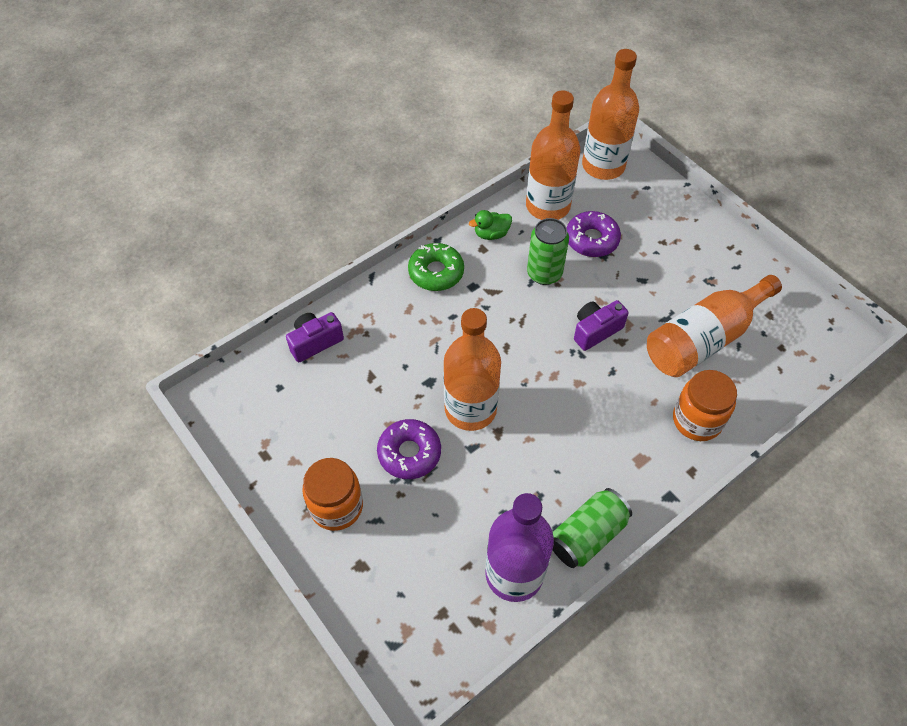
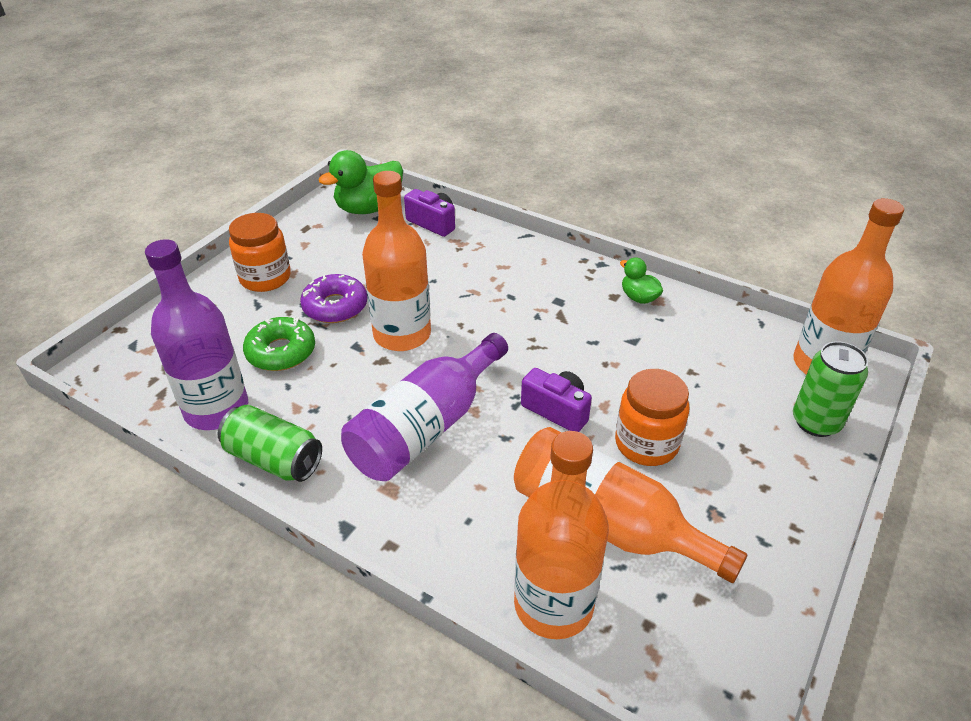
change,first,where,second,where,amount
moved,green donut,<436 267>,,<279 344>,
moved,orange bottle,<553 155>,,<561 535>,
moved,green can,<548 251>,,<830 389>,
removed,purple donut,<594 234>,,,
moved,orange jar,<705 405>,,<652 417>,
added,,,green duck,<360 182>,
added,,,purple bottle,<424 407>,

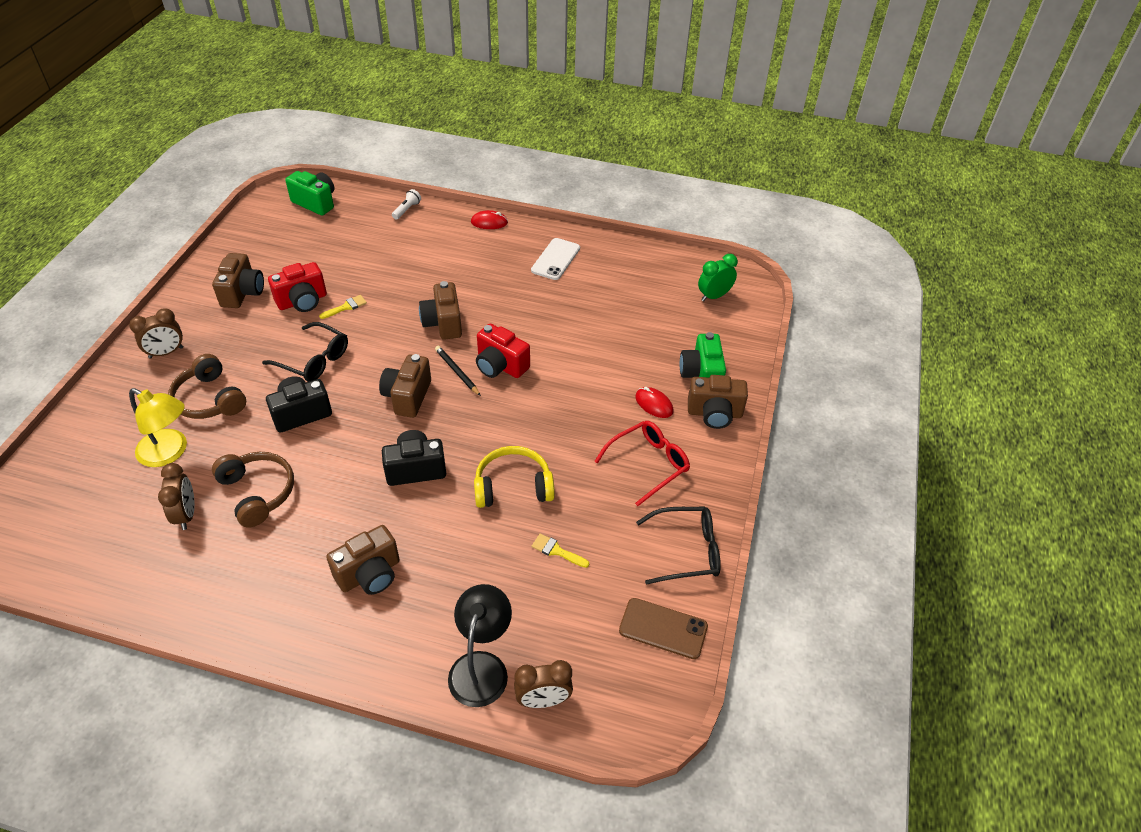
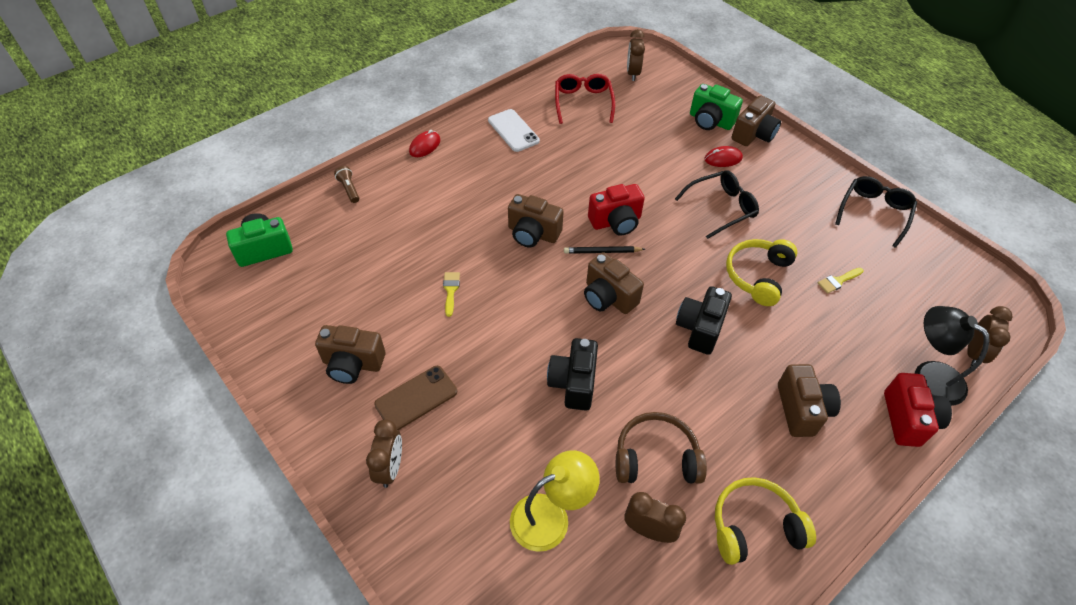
change,first,where,second,where,amount
removed,brown headphones,<207 386>,,,
turned,brown camera,<238 280>,,<350 354>,150 degrees clockwise
moved,black glasses,<305 352>,,<717 205>,
moved,red camera,<297 287>,,<918 410>,
recoloured,white flashlight,<406 204>,brown flashlight,<346 184>,
moved,red glasses,<642 463>,,<585 99>,
moved,brown phone,<663 628>,,<415 398>,
recoloured,green clock,<718 278>,brown clock,<636 55>,
added,,,yellow headphones,<765 521>,

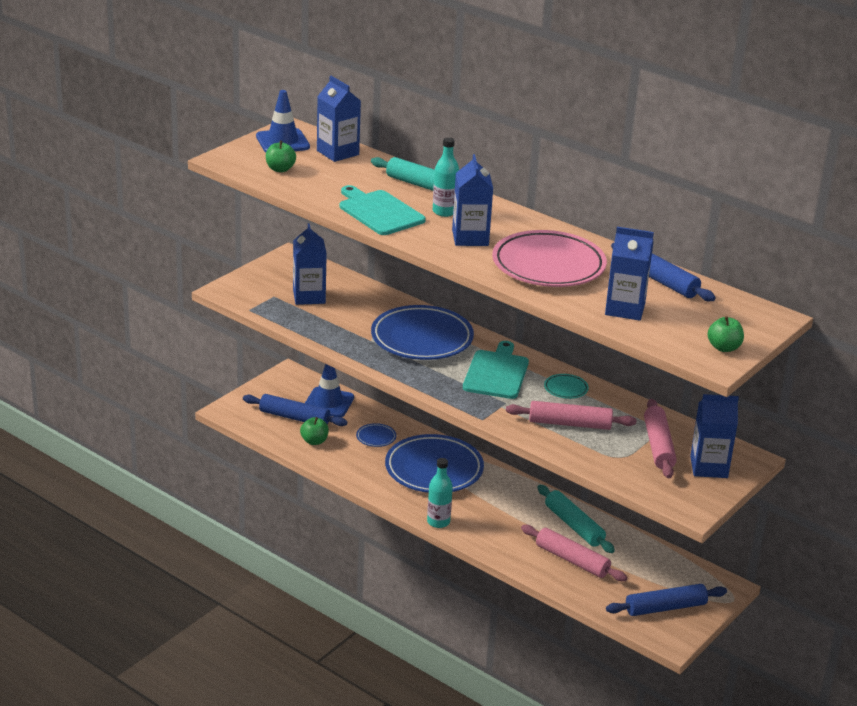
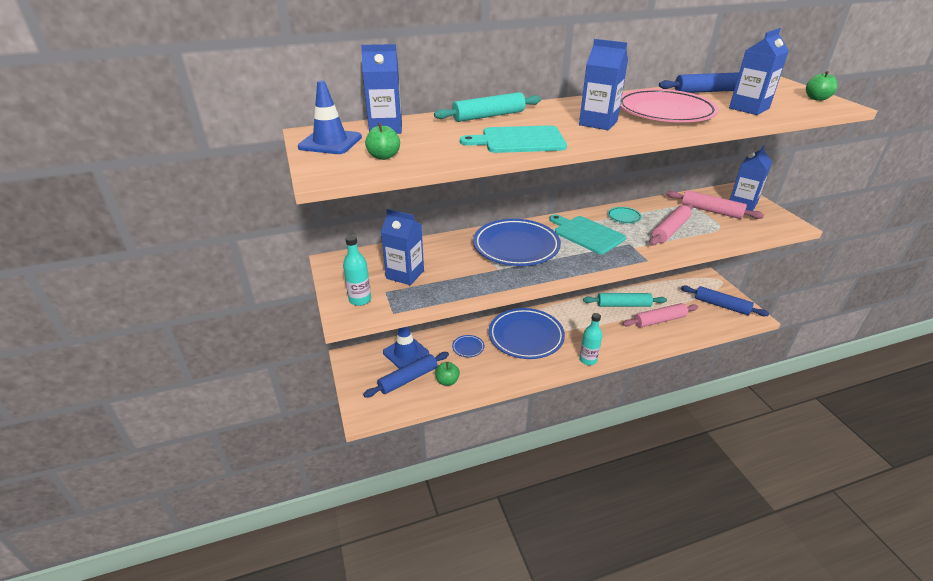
change,first,where,second,where,amount
moved,turquoise bottle,<446 177>,,<357 270>,
turned,blue rolling pin,<666 600>,,<725 300>,75 degrees counterclockwise

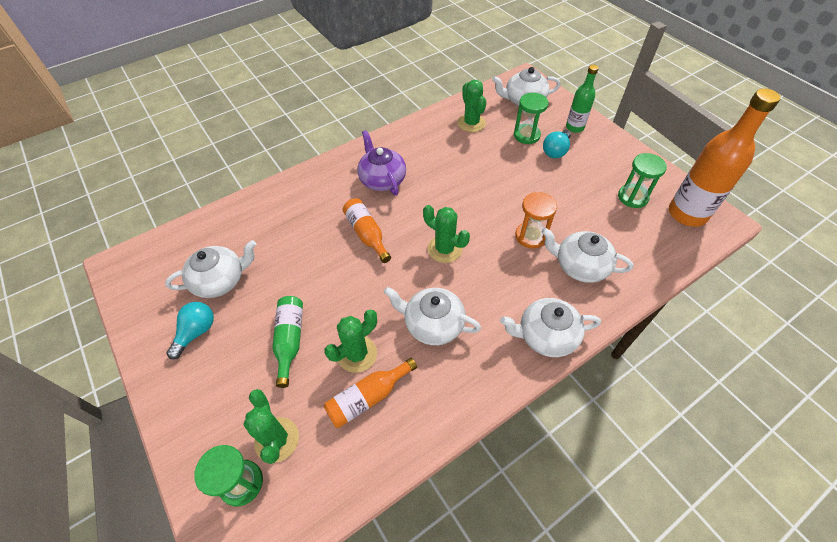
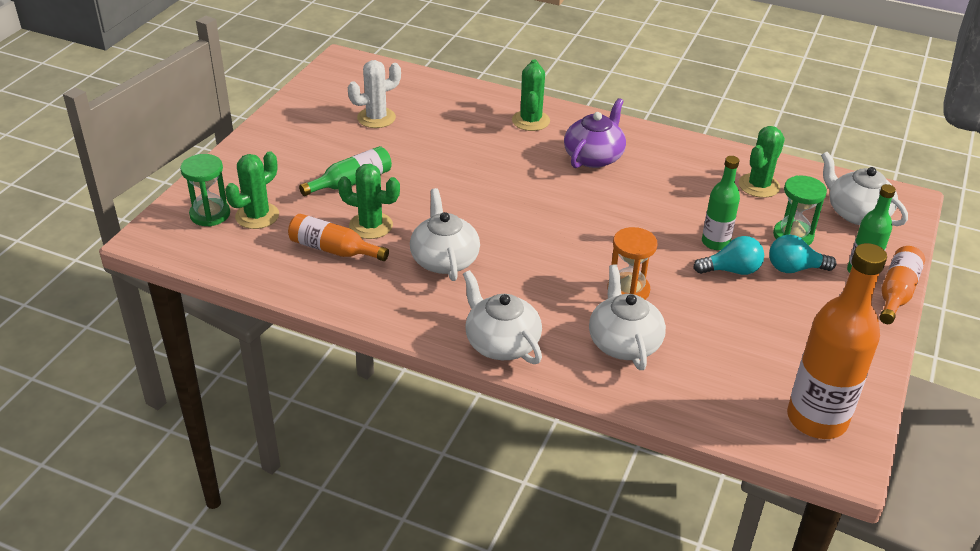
change,first,where,second,where,amount
replaced,white teapot,<210 269>,white cactus,<374 94>,
moved,turquoise light bulb,<190 330>,,<728 255>,
moved,orange bottle,<367 230>,,<902 285>,
moved,green cactus,<446 234>,,<531 95>,
removed,green hourglass,<642 180>,,,
added,,,green bottle,<721 203>,

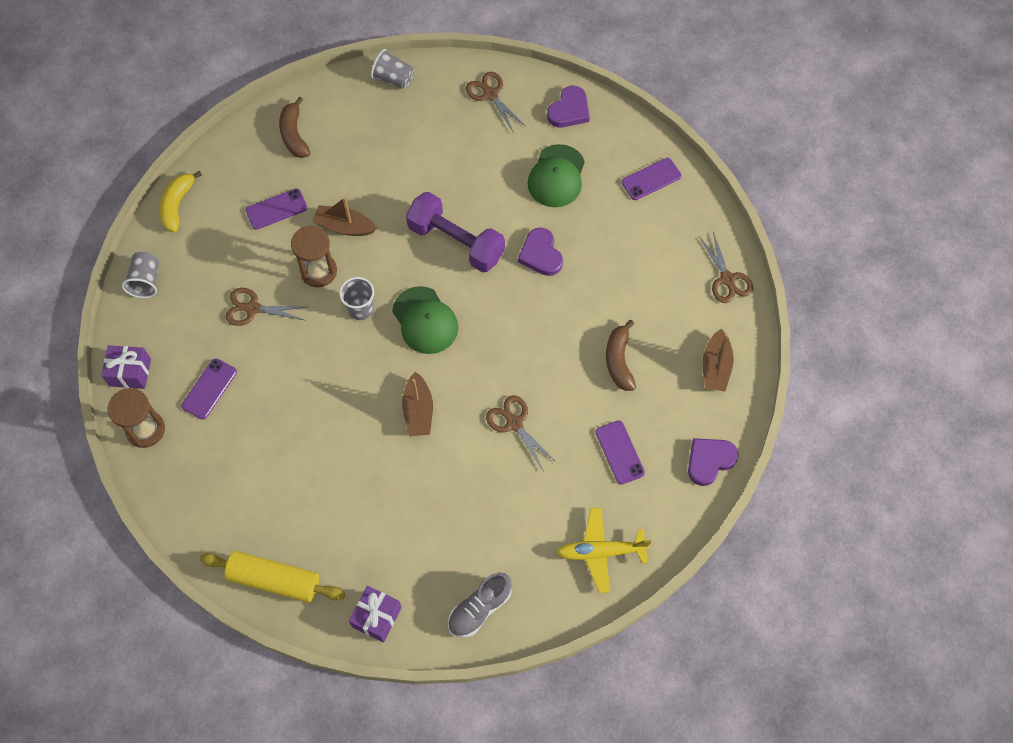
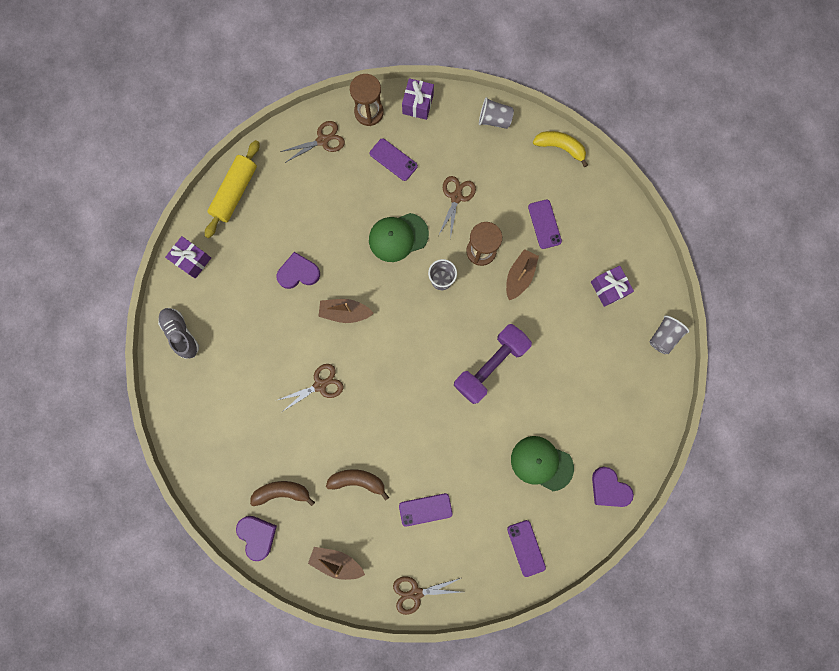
change,first,where,second,where,amount
moved,brown banana,<294 127>,,<282 493>,
moved,green cap,<425 320>,,<399 237>,
moved,brown scissors,<495 102>,,<312 142>,
moved,purple heart,<540 251>,,<298 270>,
removed,yellow plane,<604 550>,,,
moved,purple phone,<620 452>,,<426 510>,
added,,,purple gift,<612 286>,

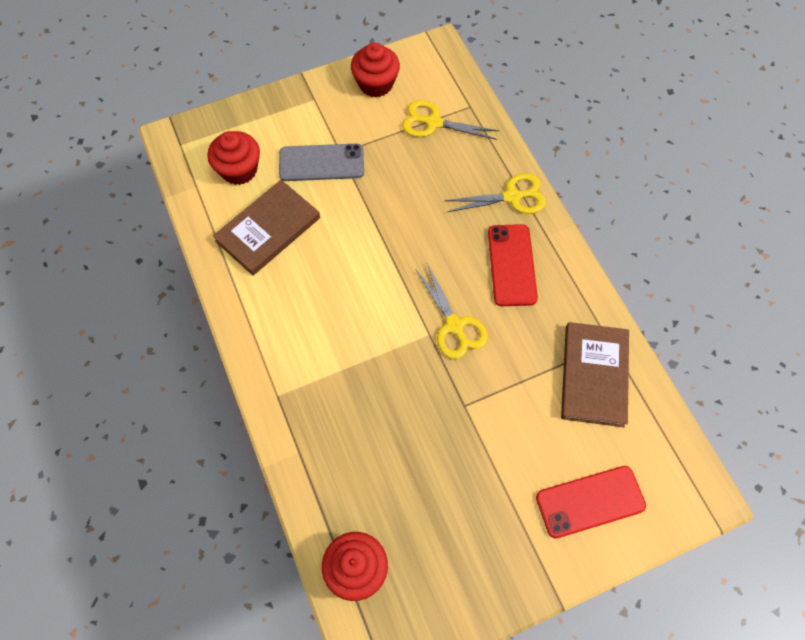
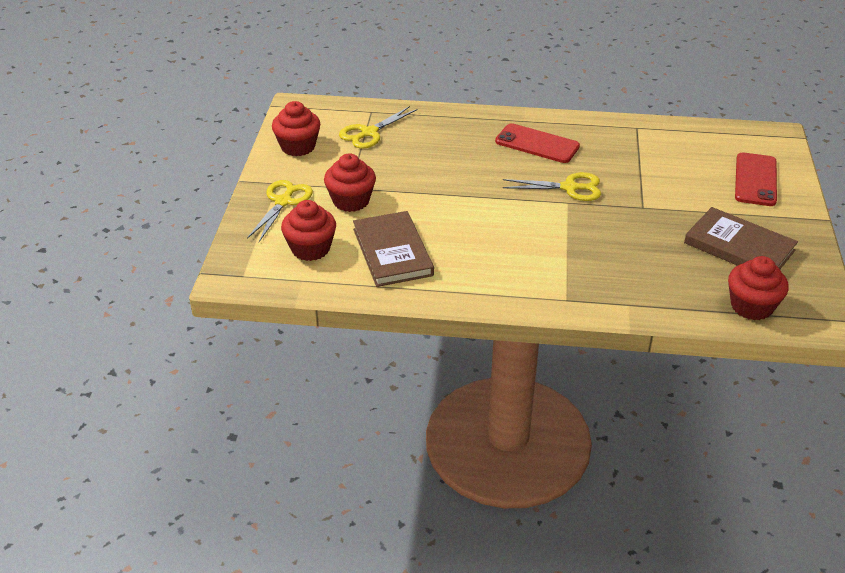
change,first,where,second,where,amount
replaced,grey phone,<321 162>,red cupcake,<350 183>,
moved,yellow scissors,<495 193>,,<280 211>,
moved,brown book,<595 374>,,<741 238>,

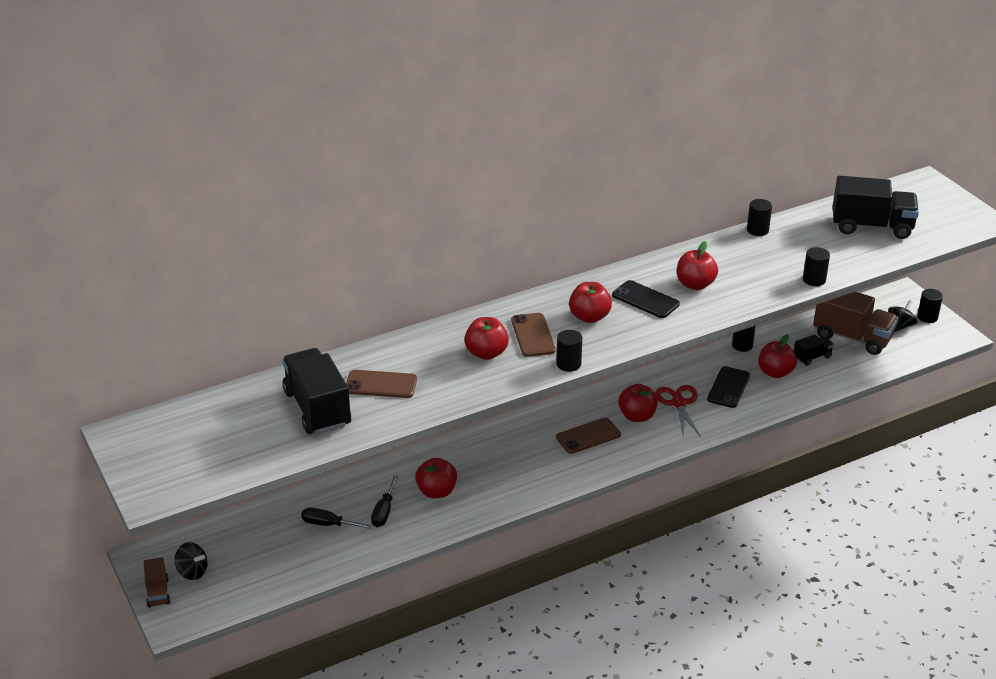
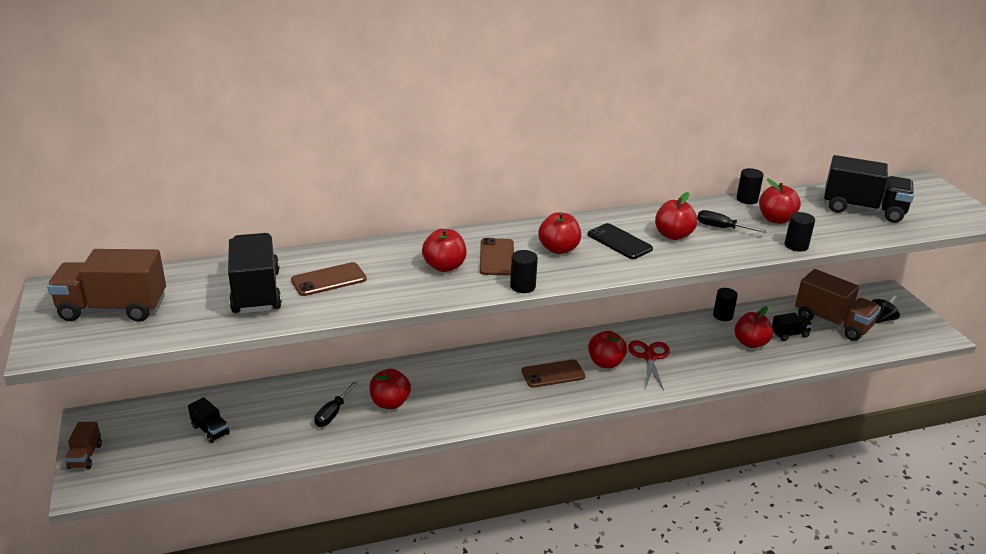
change,first,where,second,where,amount
removed,black spinning top,<191 561>,,,
moved,black screwdriver,<336 518>,,<732 221>,
turned,brown phone,<381 384>,,<329 279>,45 degrees counterclockwise
removed,black phone,<728 387>,,,
removed,black cylinder,<930 306>,,,
added,,,brown truck,<106 285>,
added,,,black truck,<209 420>,
added,,,red apple,<780 201>,

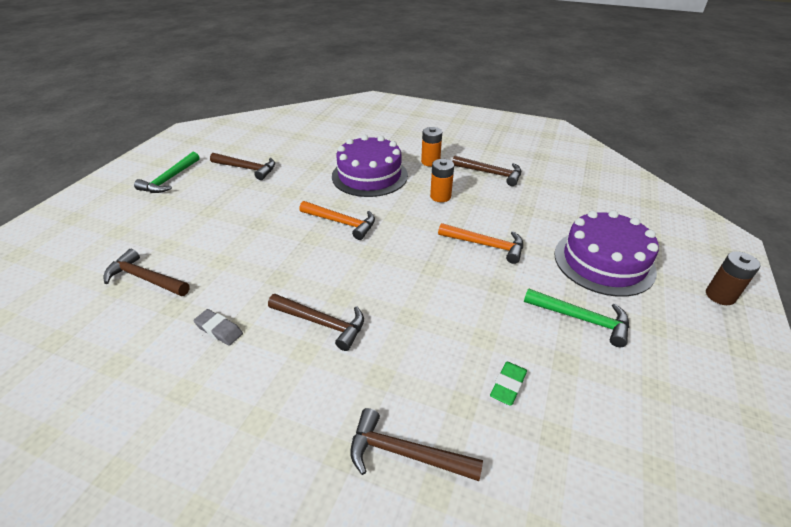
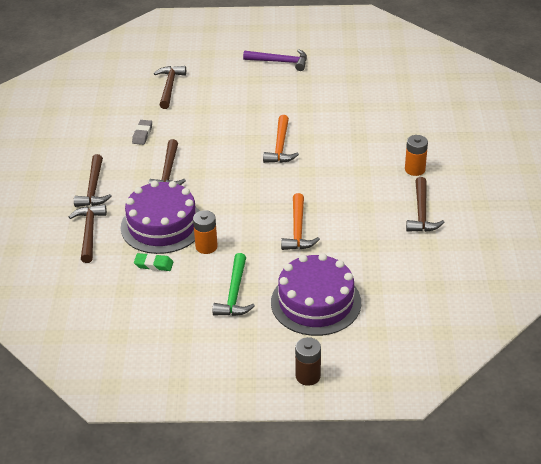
change,first,where,second,where,amount
removed,green hammer,<167 172>,,,
moved,brown hammer,<242 166>,,<93 180>,
moved,purple cake,<370 166>,,<160 217>,
moved,orange battery,<442 180>,,<205 232>,
added,,,purple hammer,<275 60>,

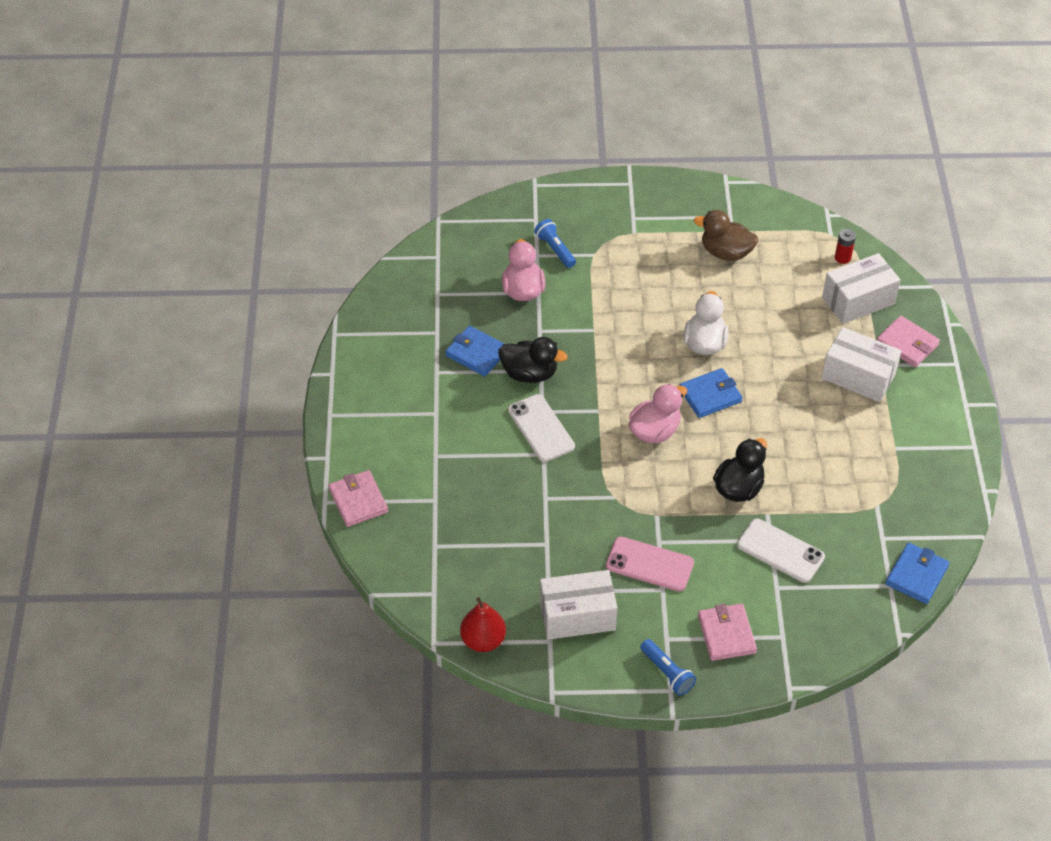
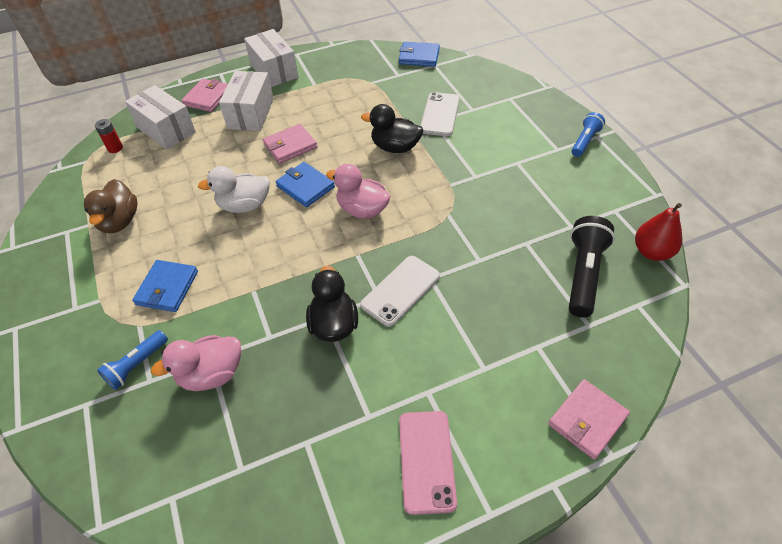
change,first,where,second,where,amount
moved,blue wallet,<474 351>,,<165 286>,
moved,white box,<579 605>,,<271 58>,
moved,pink phone,<650 564>,,<428 463>,
moved,pink wallet,<727 632>,,<290 144>,
added,,,black flashlight,<592 267>,

